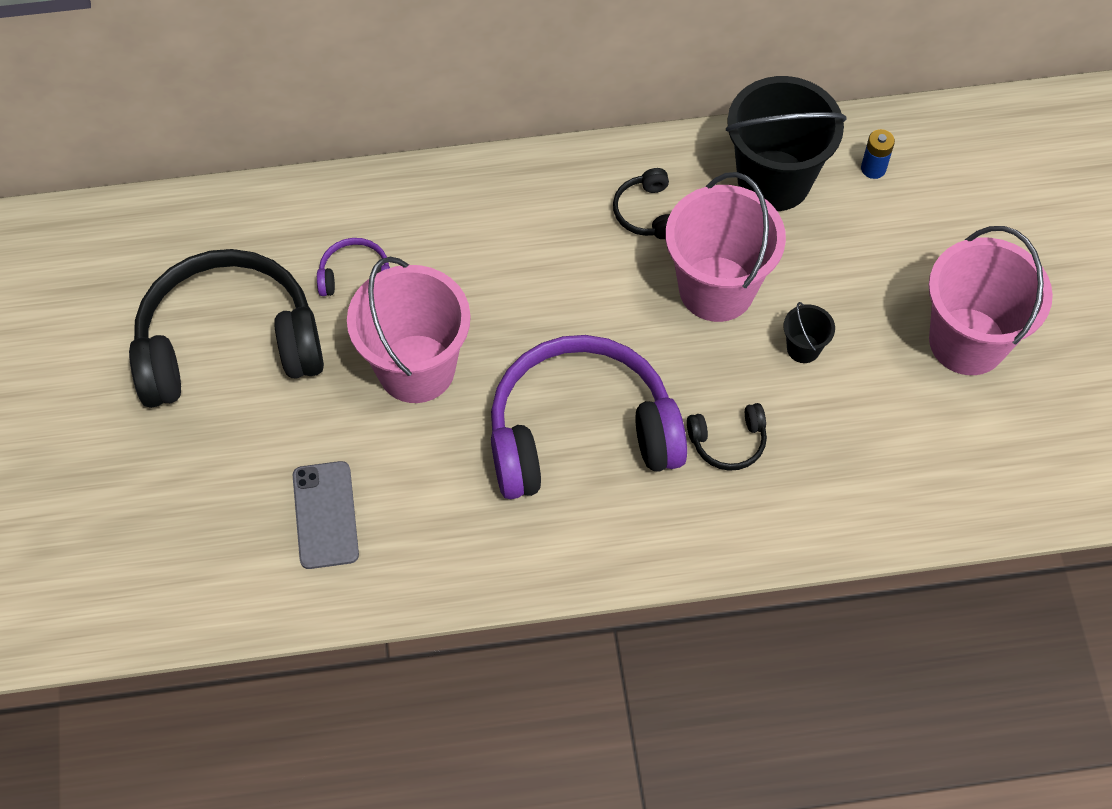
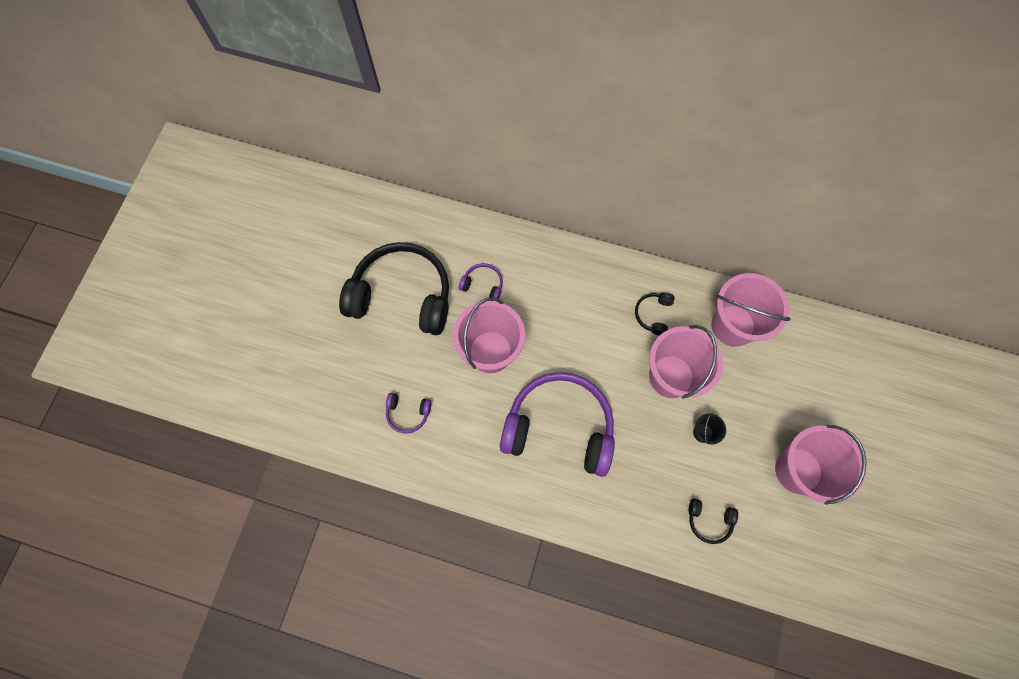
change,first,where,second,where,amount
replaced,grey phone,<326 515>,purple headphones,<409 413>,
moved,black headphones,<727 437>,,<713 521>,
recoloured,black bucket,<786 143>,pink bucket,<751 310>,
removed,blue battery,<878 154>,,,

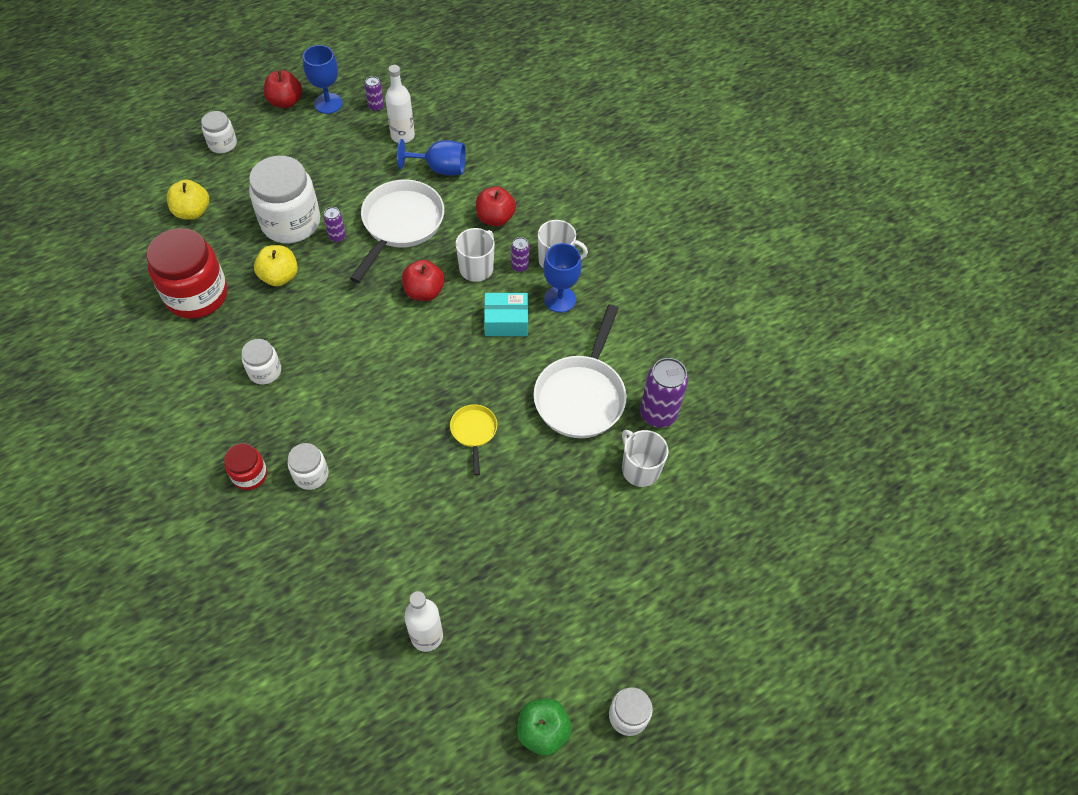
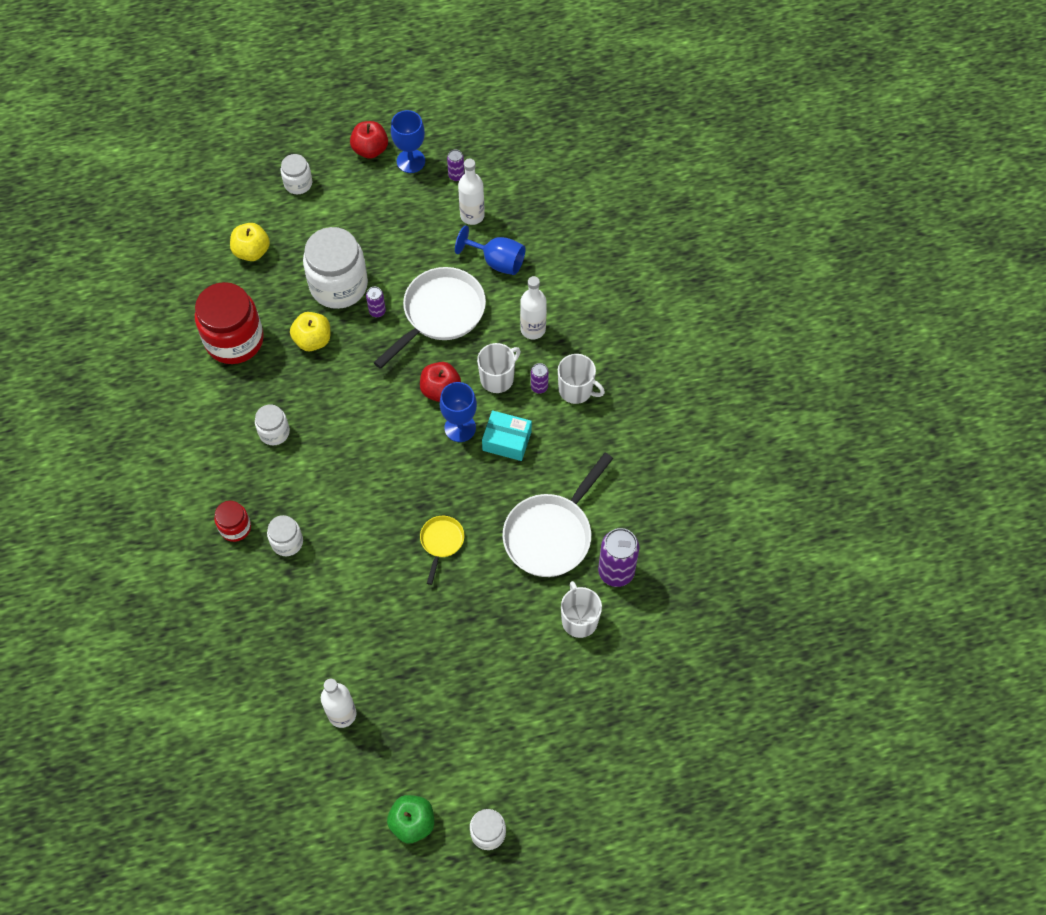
change,first,where,second,where,amount
replaced,red apple,<496 206>,white bottle,<533 307>,
moved,blue goblet,<562 278>,,<458 412>,

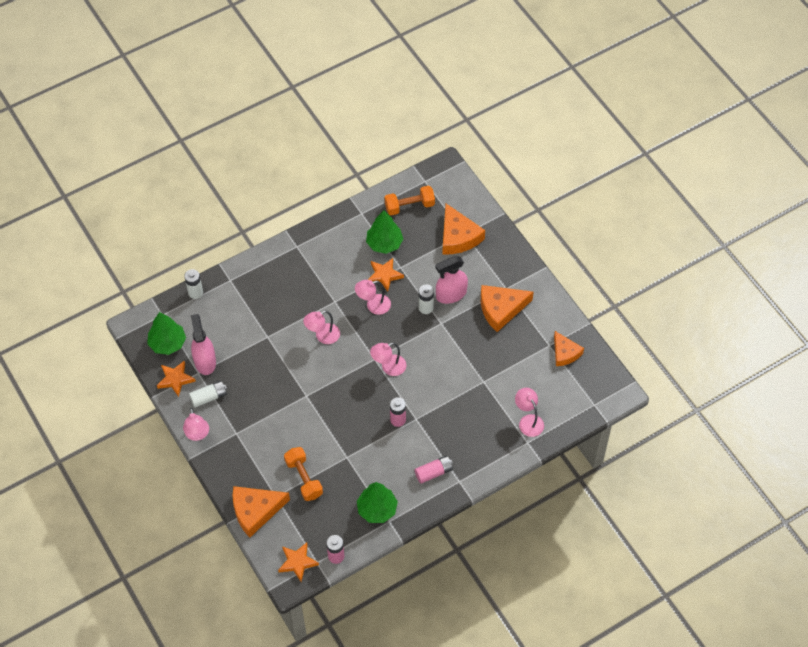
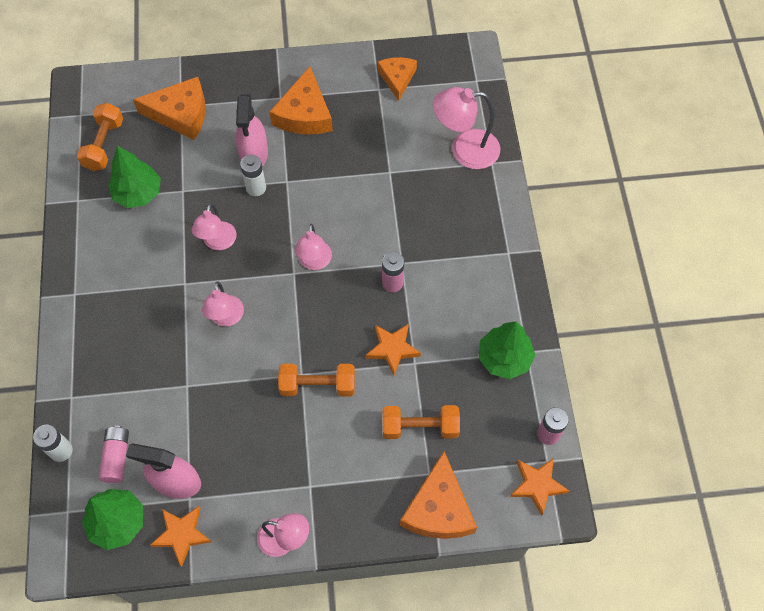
change,first,where,second,where,amount
removed,white battery,<208 394>,,,
moved,orange star,<386 275>,,<393 349>,
moved,pink battery,<434 470>,,<114 454>,
resized,pink lamp,<529 412>,,<466 128>,x1.52
turned,orange cheese,<569 348>,,<397 79>,90 degrees counterclockwise
added,,,orange dumbbell,<316 380>,

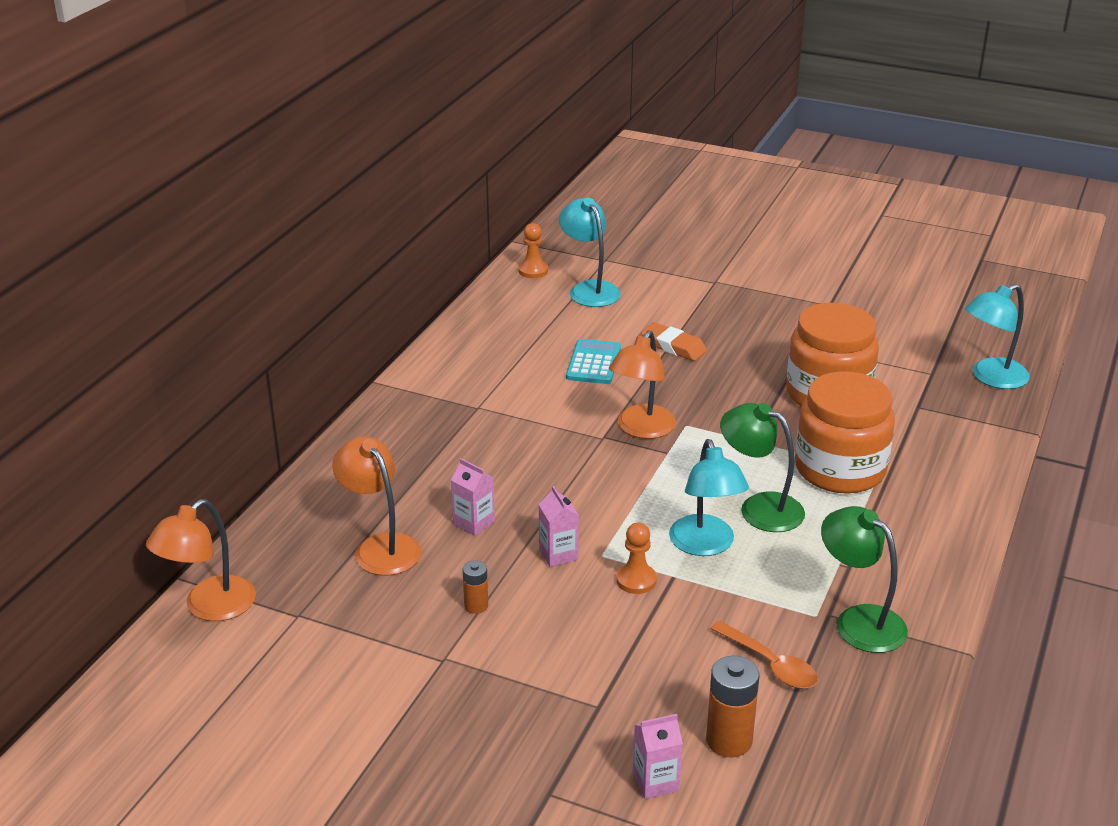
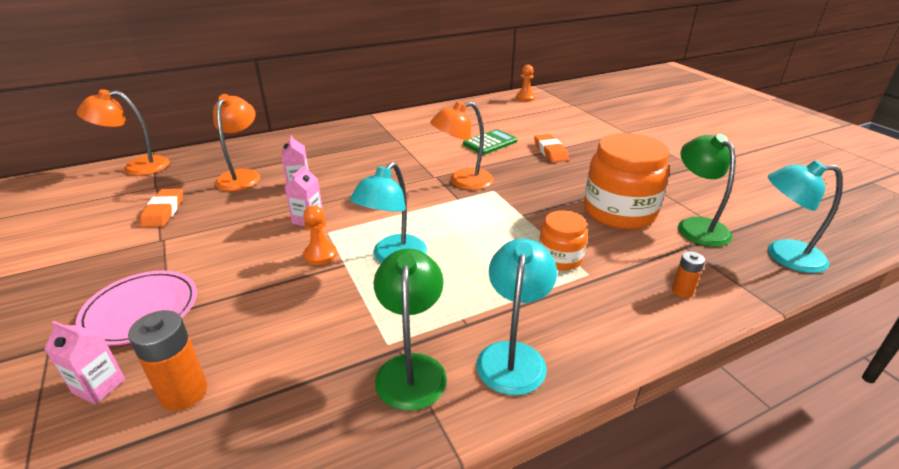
change,first,where,second,where,amount
moved,orange battery,<475 587>,,<688 274>,
moved,turquoise lamp,<590 252>,,<516 317>,
recoloured,turquoise calculator,<593 361>,green calculator,<490 142>,
removed,orange spoon,<764 655>,,,
moved,green lamp,<762 467>,,<707 190>,
resized,orange jar,<845 432>,,<563 241>,x0.55
added,,,pink plate,<136 308>,
added,,,orange eraser,<161 208>,

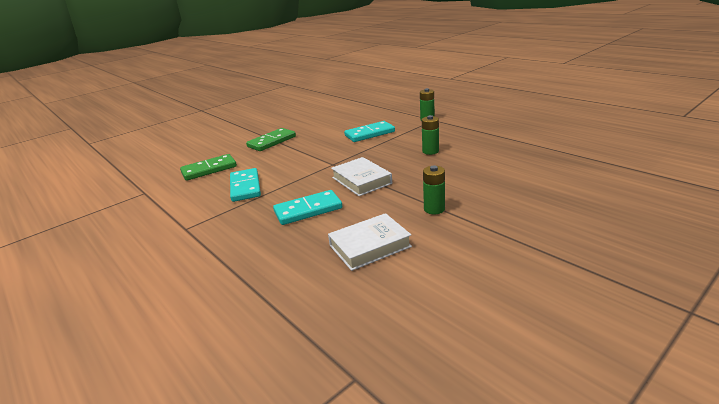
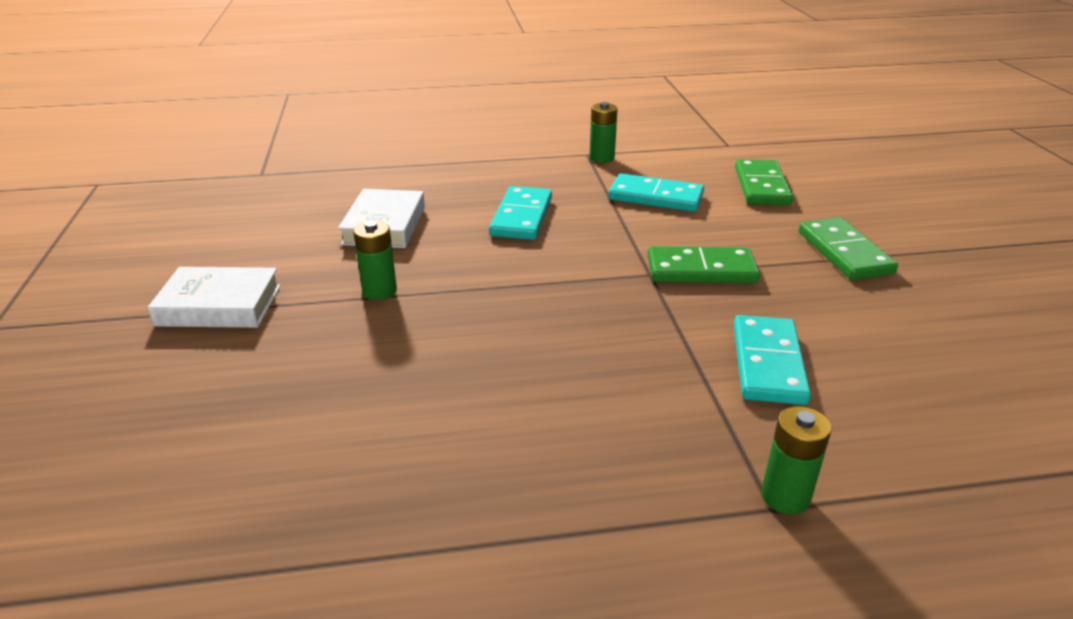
change,first,where,second,where,amount
moved,white book,<361 176>,,<214 297>,
moved,green battery,<430 135>,,<603 132>,
added,,,green domino,<704 264>,

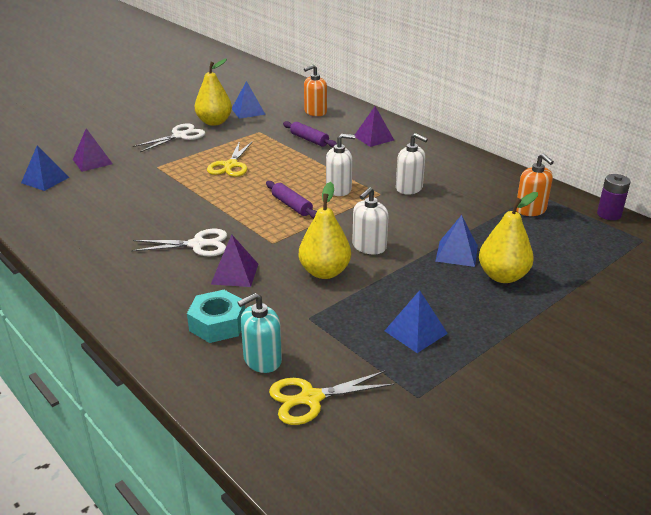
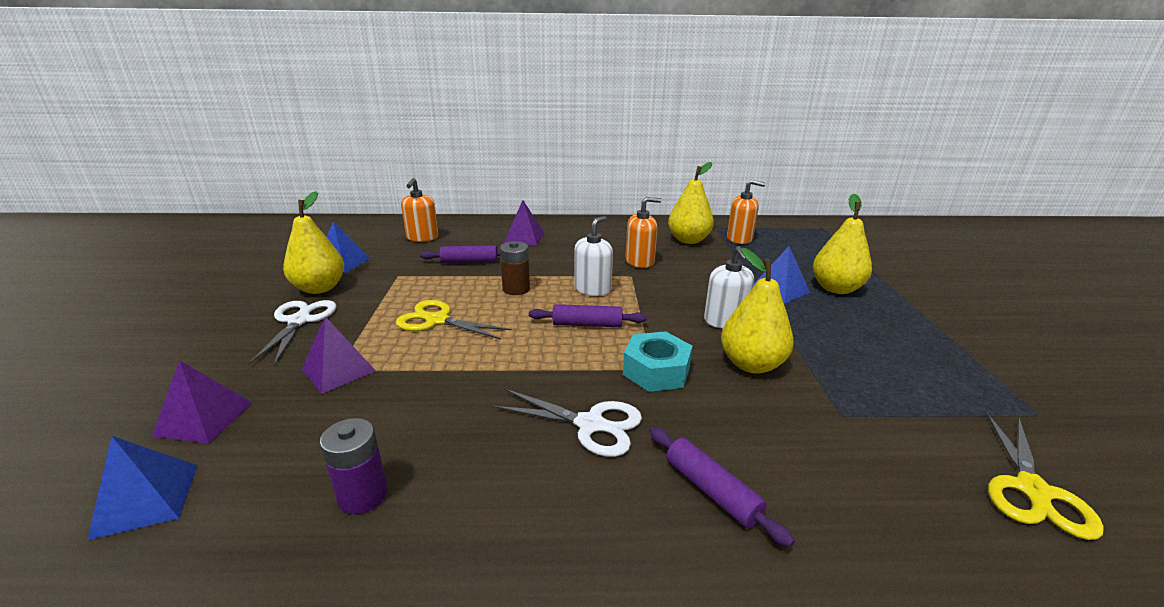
change,first,where,second,where,amount
turned,white scissors,<179 243>,,<567 423>,75 degrees clockwise
moved,turquoise nut,<216 316>,,<658 361>,
turned,yellow scissors,<230 159>,,<454 320>,150 degrees clockwise
moved,purple pyramid,<234 261>,,<339 355>,
removed,turquoise soap dispenser,<259 333>,,,
removed,blue pyramid,<416 321>,,,
recoloured,white soap dispenser,<412 164>,orange soap dispenser,<643 232>,
moved,purple battery,<613 197>,,<354 466>,
added,,,brown battery,<515 268>,
added,,,purple rolling pin,<722 487>,
added,,,yellow pear,<691 203>,

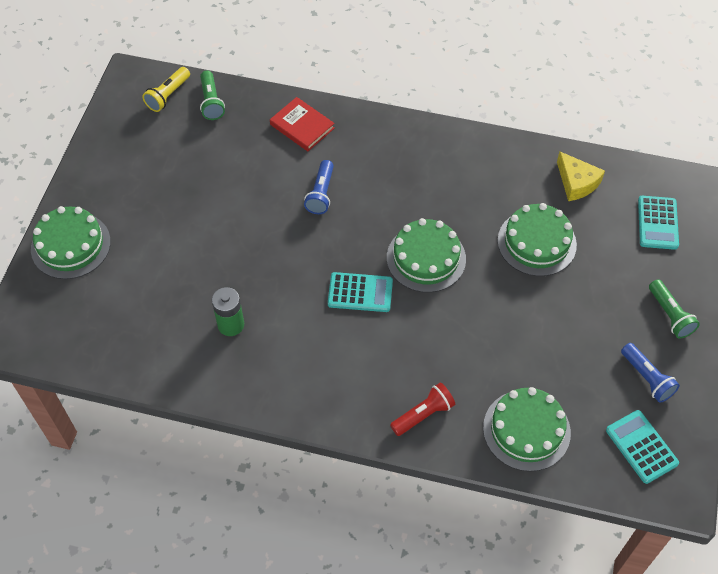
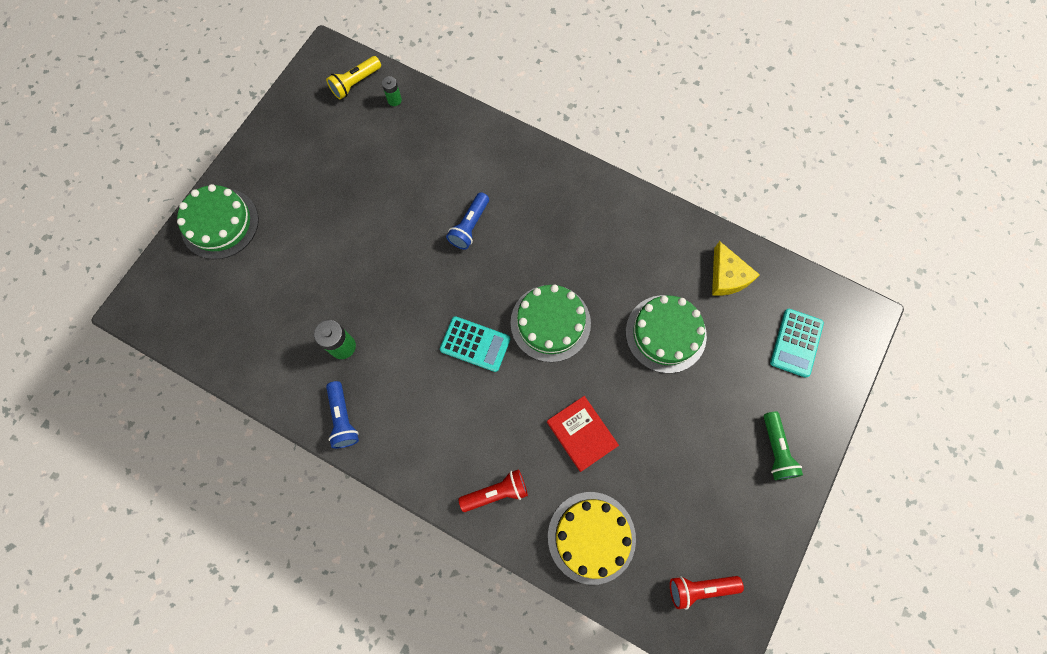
change,first,where,second,where,amount
replaced,green flashlight,<212 95>,green battery,<392 91>,
moved,red book,<302 124>,,<583 434>,
recoloured,green cake,<527 429>,yellow cake,<592 538>,
replaced,turquoise calculator,<642 447>,red flashlight,<707 593>,
moved,blue flashlight,<650 373>,,<342 414>,

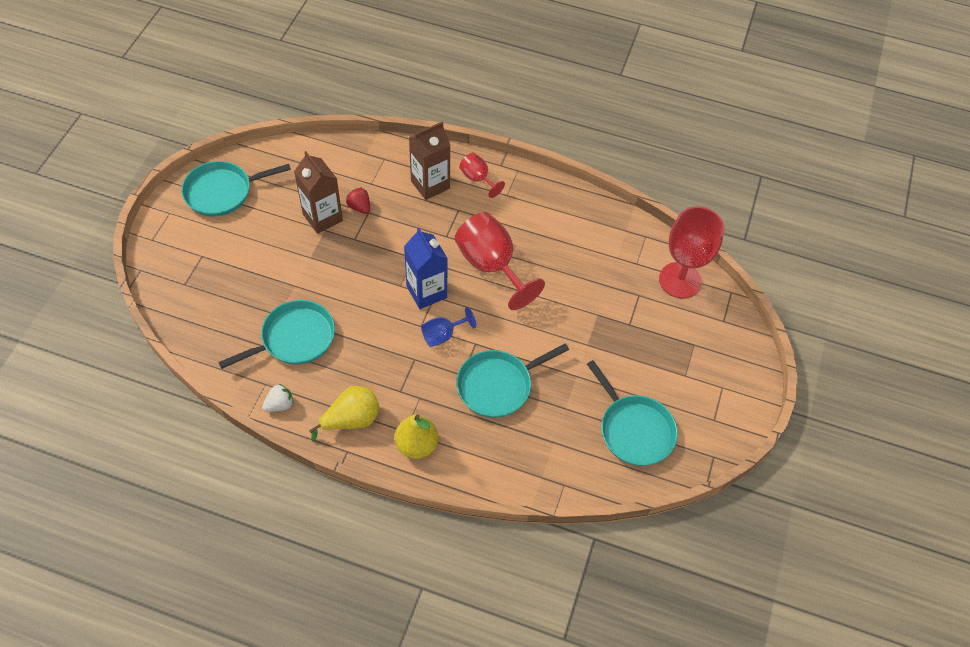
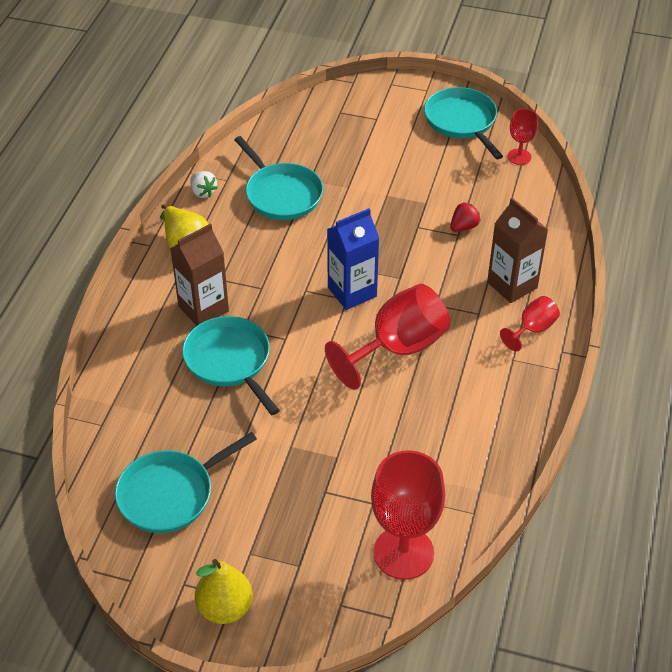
change,first,where,second,where,amount
moved,brown carton,<318 192>,,<199 275>,
moved,yellow pear,<417 436>,,<224 591>,
removed,blue goblet,<448 327>,,,
added,,,red goblet,<523 137>,

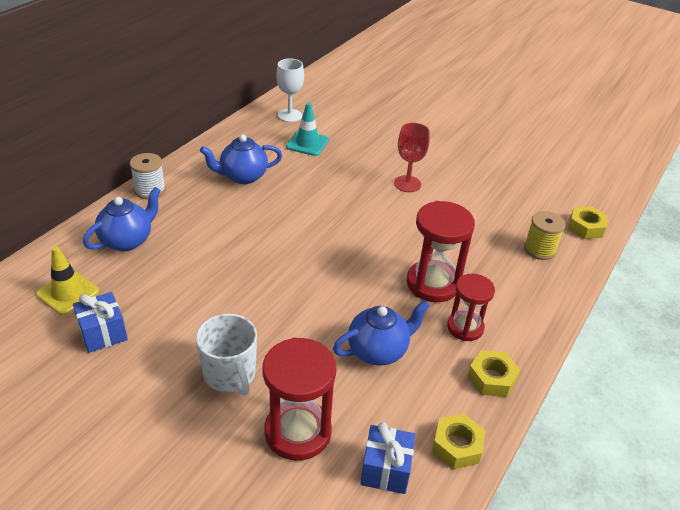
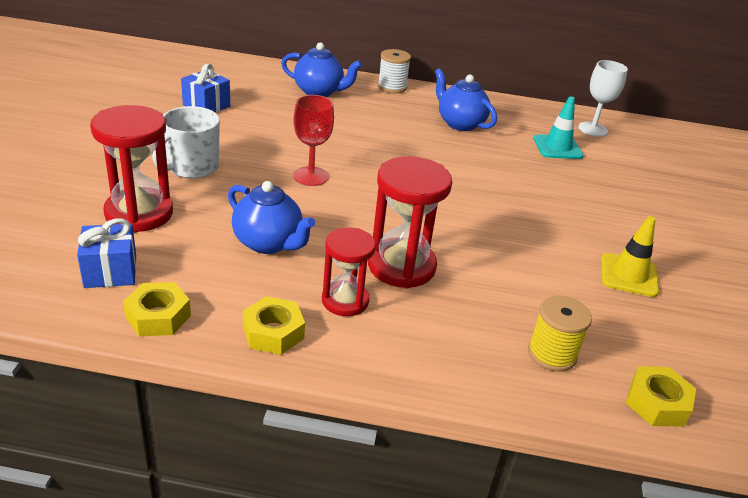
change,first,where,second,where,amount
moved,yellow traffic cone,<67 280>,,<630 256>,
moved,red goblet,<412 157>,,<313 140>,

